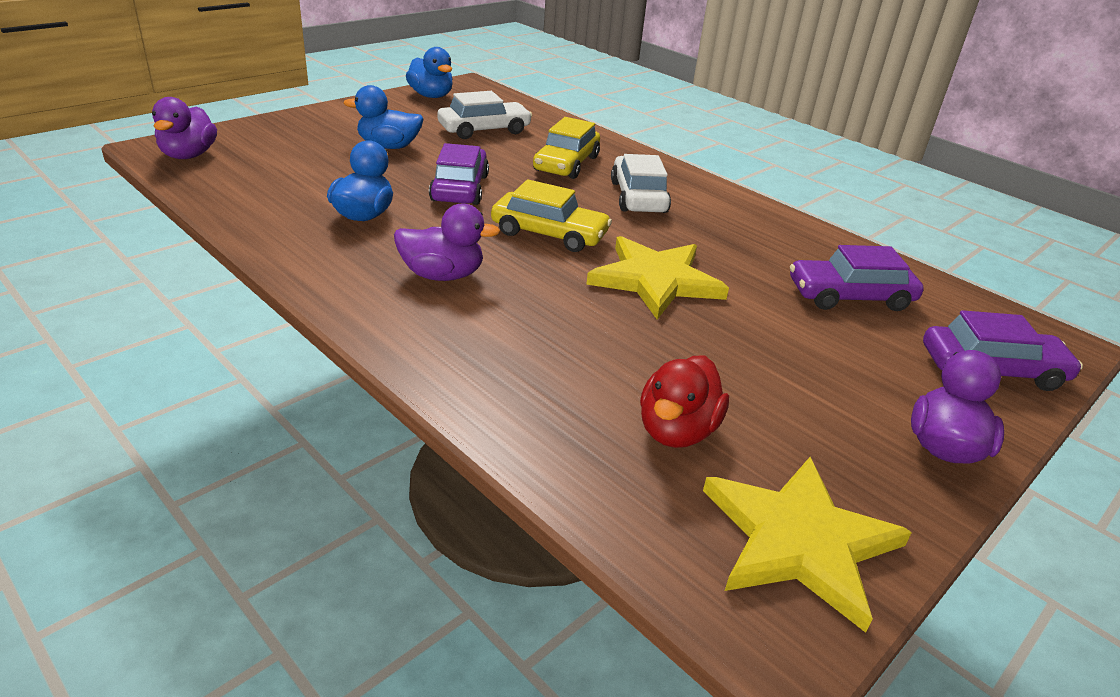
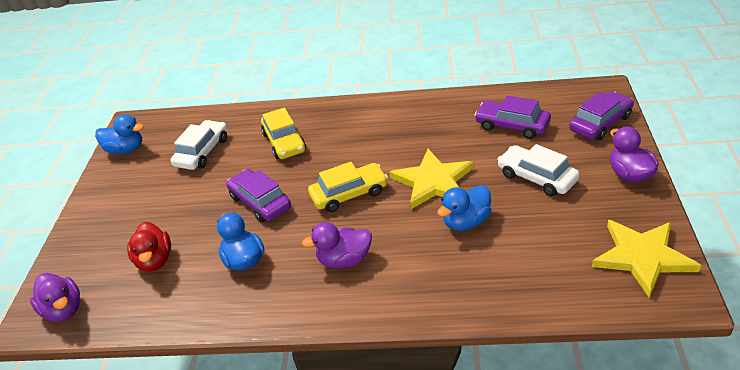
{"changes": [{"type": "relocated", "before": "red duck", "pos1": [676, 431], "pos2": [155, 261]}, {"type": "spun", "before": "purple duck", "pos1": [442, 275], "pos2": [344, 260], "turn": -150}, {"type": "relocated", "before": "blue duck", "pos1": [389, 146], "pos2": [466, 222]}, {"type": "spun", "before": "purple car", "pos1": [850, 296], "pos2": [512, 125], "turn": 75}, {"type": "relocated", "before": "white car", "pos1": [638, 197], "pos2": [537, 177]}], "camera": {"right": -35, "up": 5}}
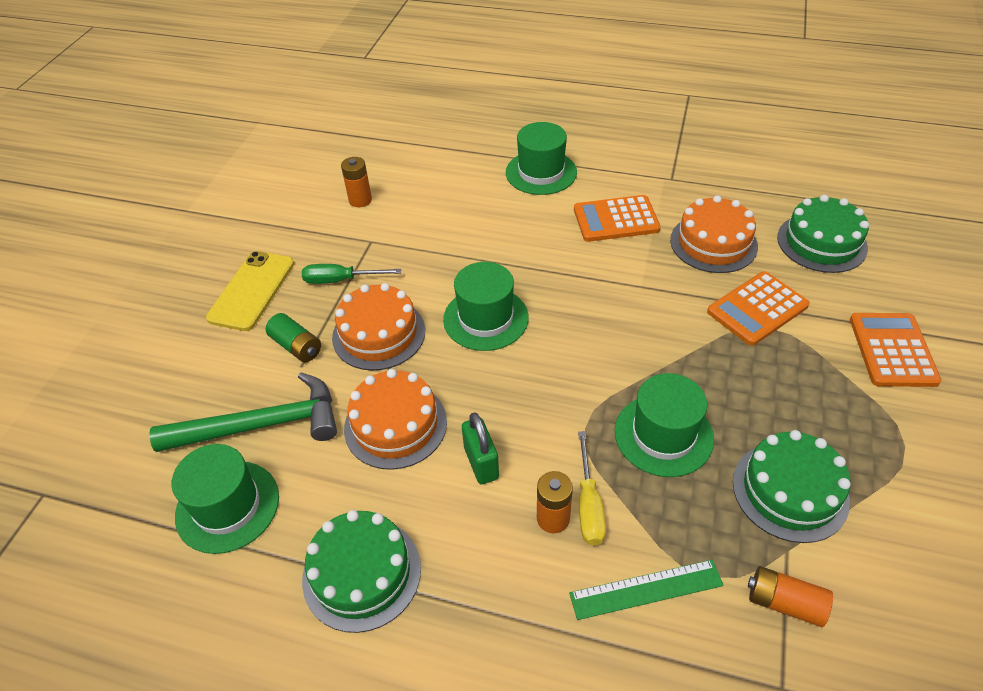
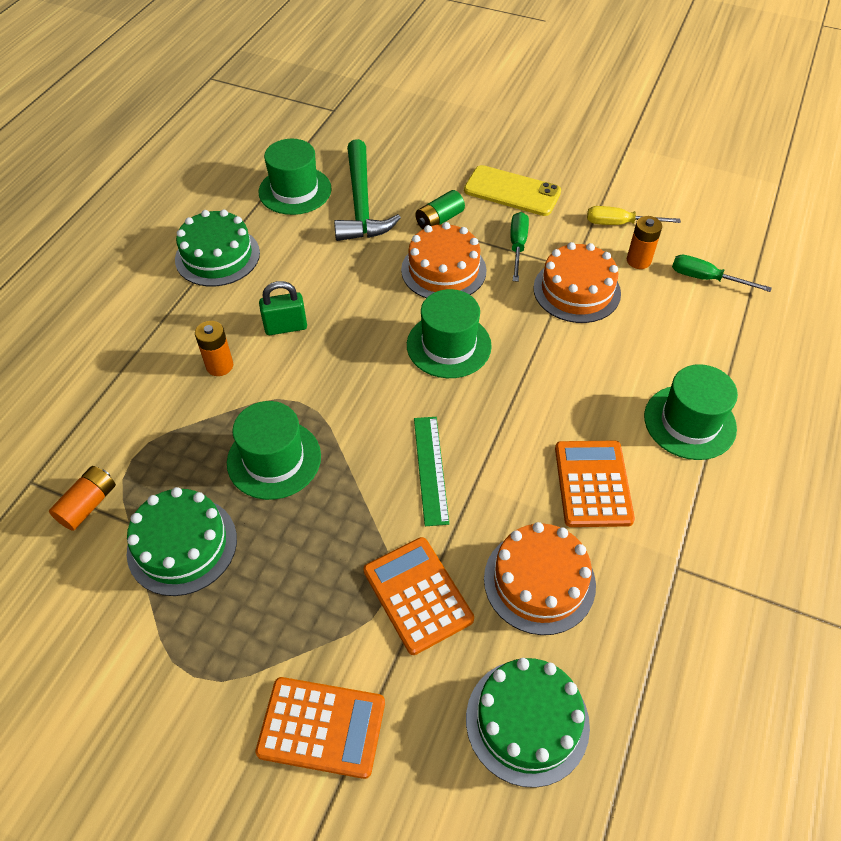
{"changes": [{"type": "relocated", "before": "green ruler", "pos1": [646, 589], "pos2": [431, 469]}, {"type": "relocated", "before": "orange cake", "pos1": [395, 425], "pos2": [576, 290]}, {"type": "relocated", "before": "yellow screwdriver", "pos1": [589, 505], "pos2": [619, 224]}, {"type": "appeared", "after": "green screwdriver", "pos2": [706, 279]}], "camera": {"right": 95, "up": 5}}
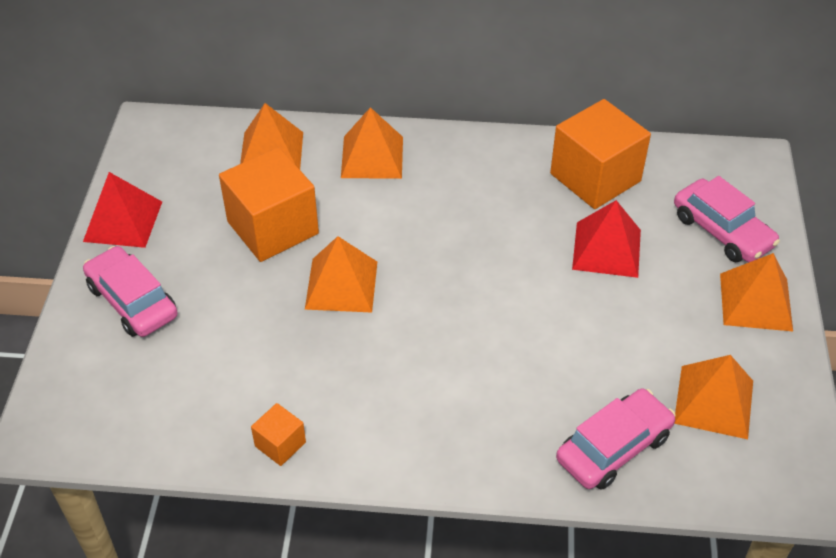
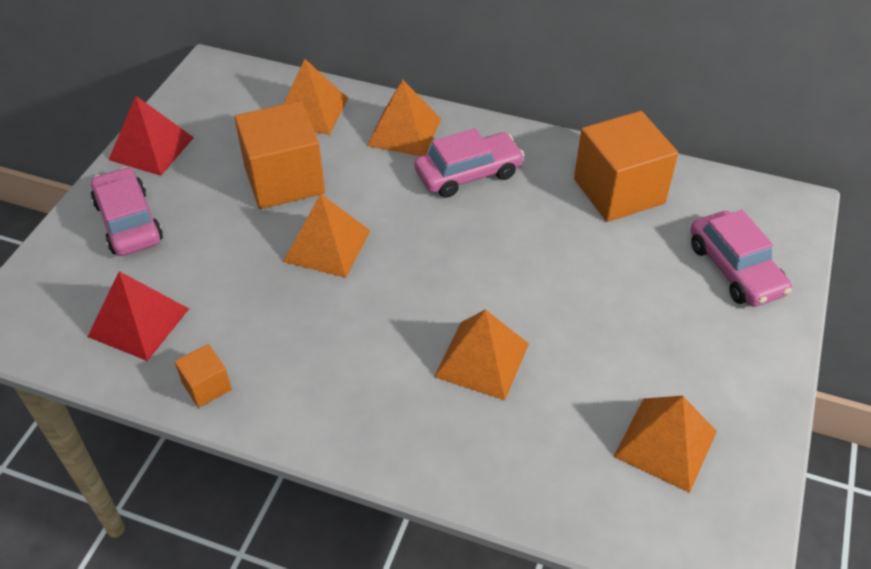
{"changes": [{"type": "relocated", "before": "red pyramid", "pos1": [606, 249], "pos2": [138, 322]}, {"type": "relocated", "before": "pink car", "pos1": [613, 448], "pos2": [468, 174]}, {"type": "relocated", "before": "orange pyramid", "pos1": [755, 302], "pos2": [482, 360]}], "camera": {"right": 15, "up": 0}}
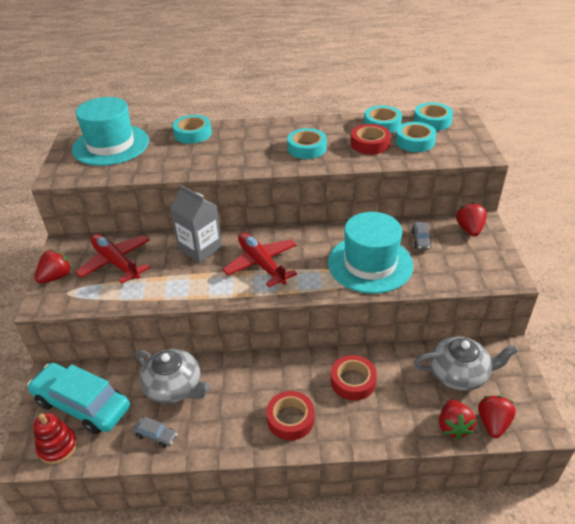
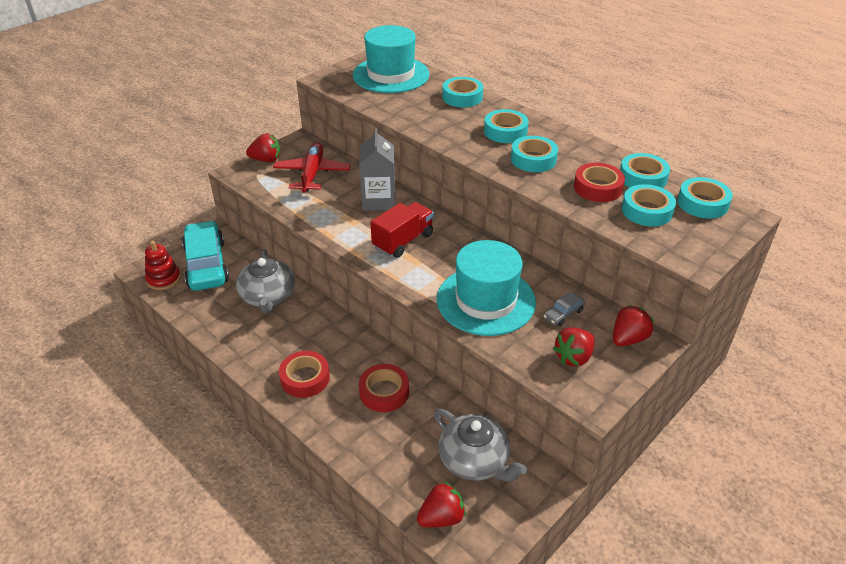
{"changes": [{"type": "exchanged", "before": "red plane", "after": "red truck", "pos1": [261, 264], "pos2": [403, 241]}, {"type": "appeared", "after": "turquoise tape", "pos2": [505, 131]}, {"type": "relocated", "before": "red strawberry", "pos1": [453, 426], "pos2": [573, 357]}, {"type": "missing", "before": "grey car", "pos1": [156, 435]}], "camera": {"right": 45, "up": 0}}
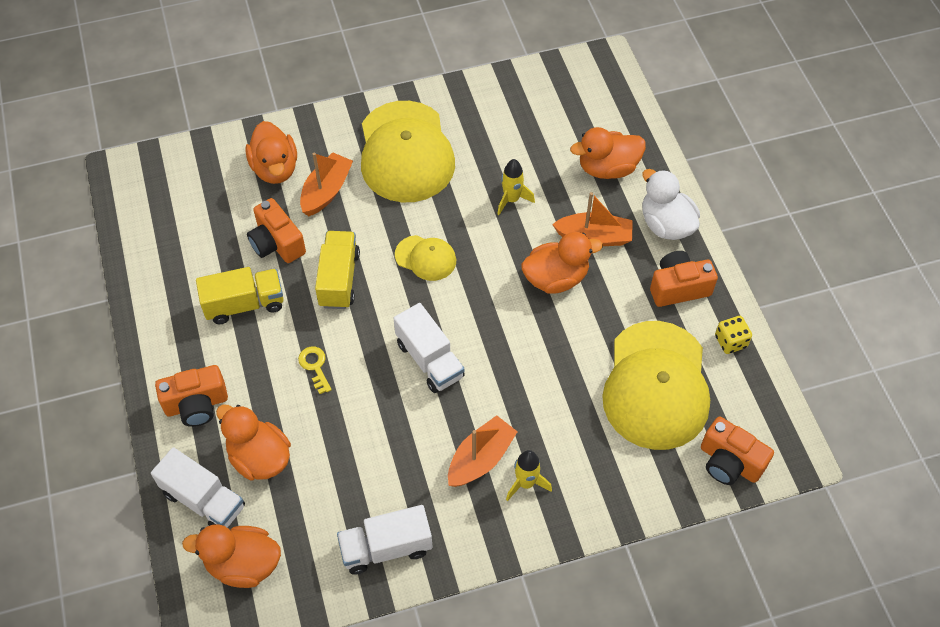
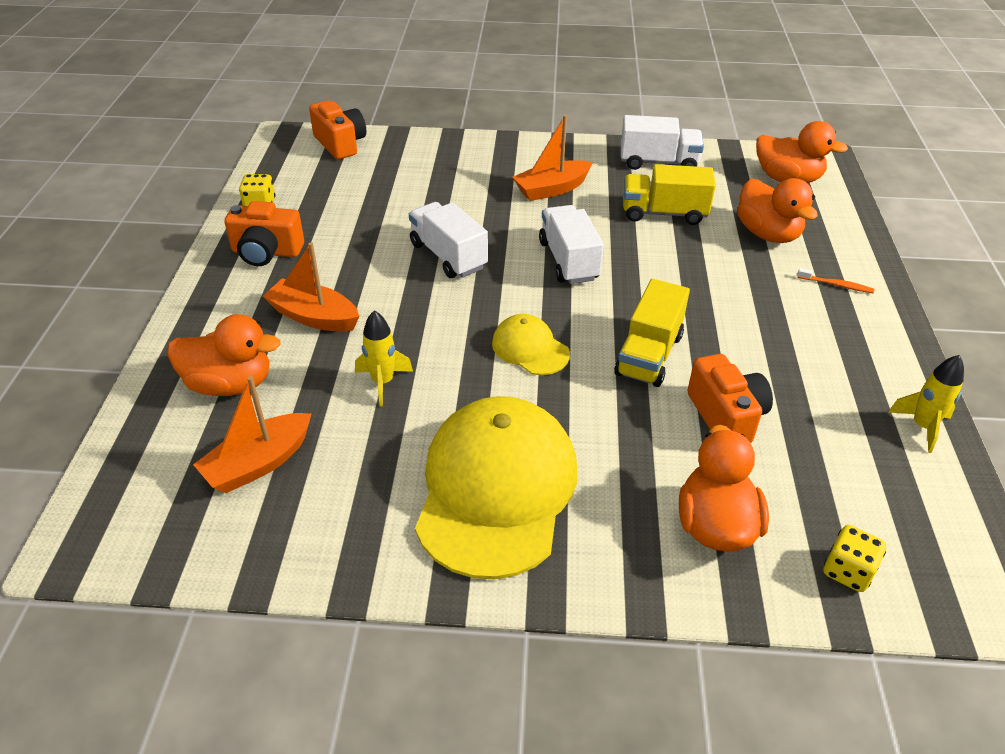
{"changes": [{"type": "relocated", "before": "orange boat", "pos1": [326, 191], "pos2": [258, 463]}, {"type": "relocated", "before": "white truck", "pos1": [204, 500], "pos2": [448, 256]}, {"type": "relocated", "before": "yellow truck", "pos1": [244, 304], "pos2": [664, 213]}, {"type": "exchanged", "before": "orange camera", "after": "orange toothbrush", "pos1": [196, 405], "pos2": [836, 285]}, {"type": "appeared", "after": "yellow dice", "pos2": [847, 571]}, {"type": "relocated", "before": "yellow rocket", "pos1": [526, 483], "pos2": [922, 426]}, {"type": "missing", "before": "yellow key", "pos1": [315, 366]}, {"type": "missing", "before": "orange duck", "pos1": [556, 278]}, {"type": "missing", "before": "yellow cap", "pos1": [656, 385]}, {"type": "missing", "before": "white duck", "pos1": [666, 225]}], "camera": {"right": -160, "up": -15}}
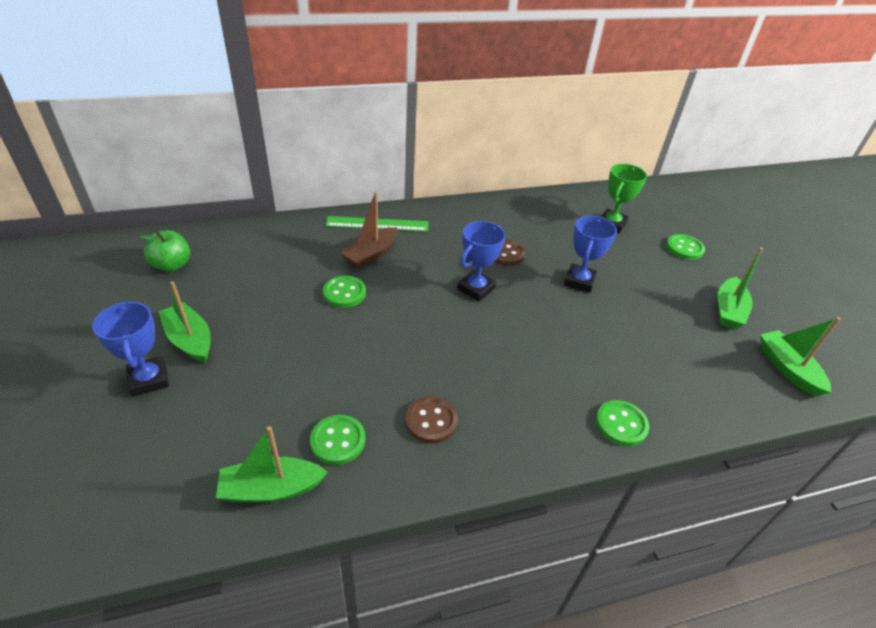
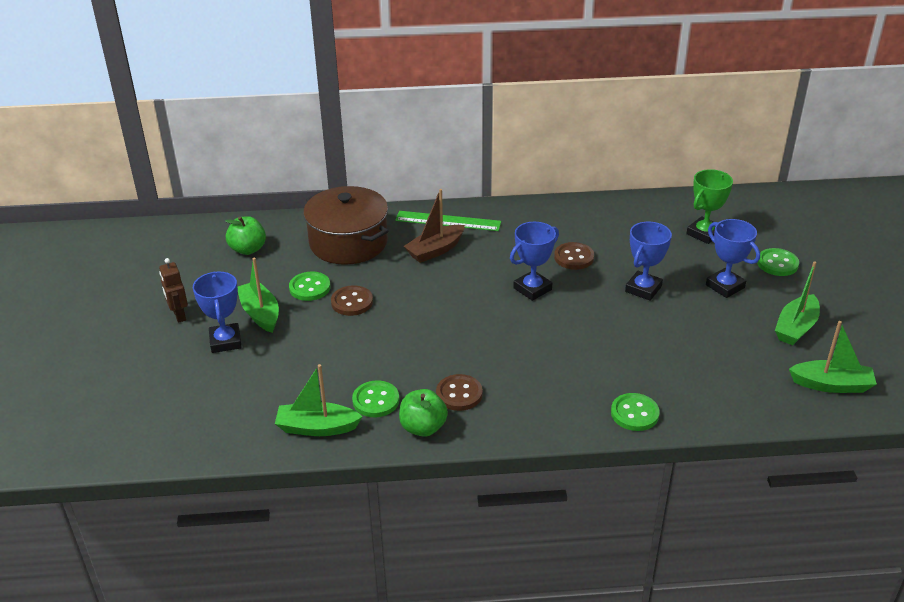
{"changes": [{"type": "appeared", "after": "brown robot", "pos2": [179, 315]}, {"type": "relocated", "before": "green button", "pos1": [344, 293], "pos2": [310, 288]}, {"type": "appeared", "after": "brown pot", "pos2": [348, 242]}, {"type": "appeared", "after": "brown button", "pos2": [352, 302]}, {"type": "appeared", "after": "green apple", "pos2": [423, 427]}, {"type": "appeared", "after": "blue trophy", "pos2": [725, 286]}, {"type": "spun", "before": "green boat", "pos1": [787, 369], "pos2": [831, 385], "turn": 105}], "camera": {"right": 15, "up": -5}}
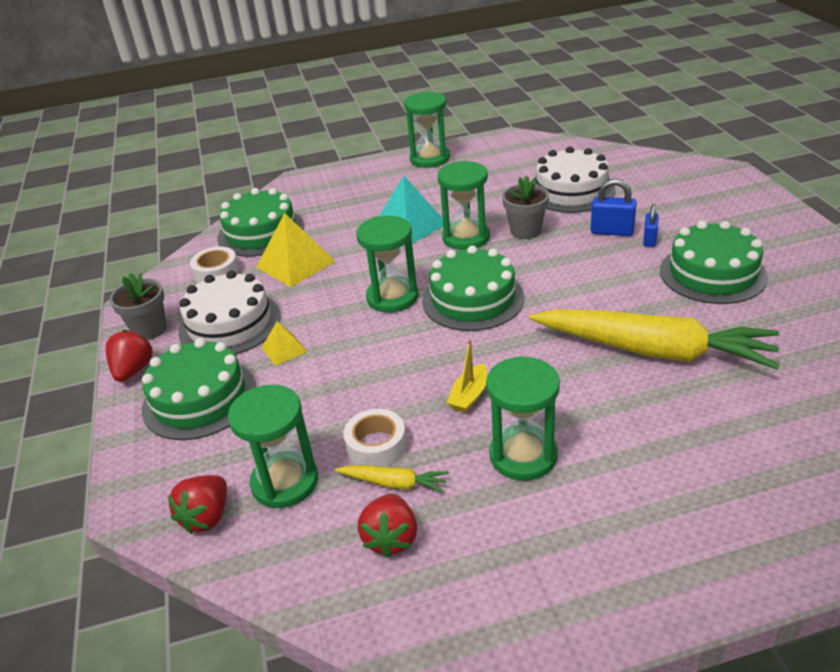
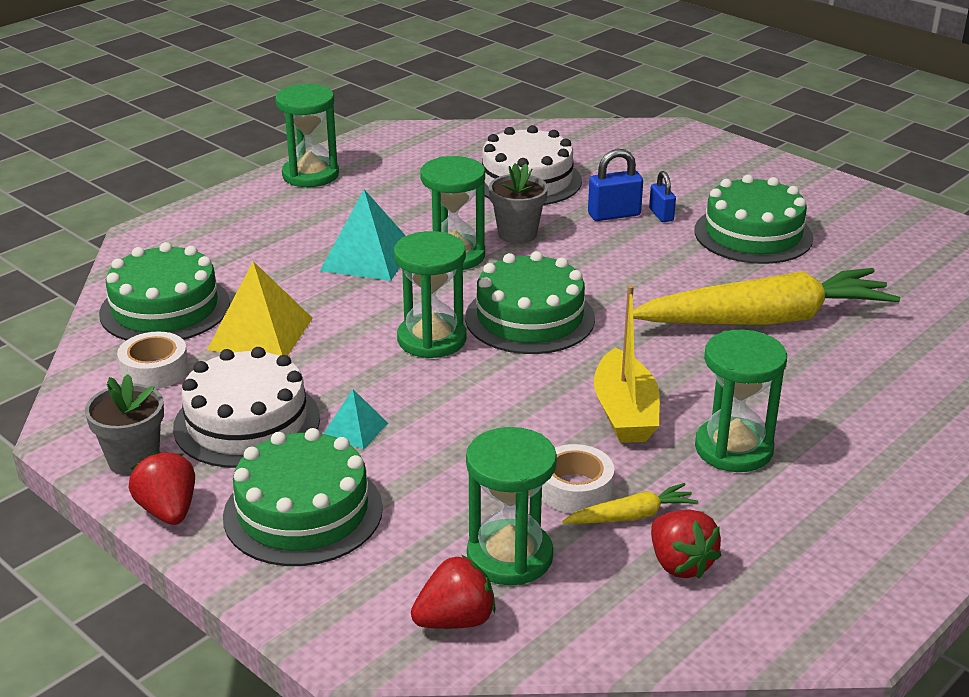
{"changes": [{"type": "colour", "before": "yellow pyramid", "after": "turquoise pyramid", "pos1": [284, 349], "pos2": [355, 429]}, {"type": "spun", "before": "red strawberry", "pos1": [207, 517], "pos2": [455, 620], "turn": -105}, {"type": "size", "before": "yellow boat", "pos1": [469, 396], "pos2": [625, 412], "scale": 1.7}], "camera": {"right": -35, "up": -5}}
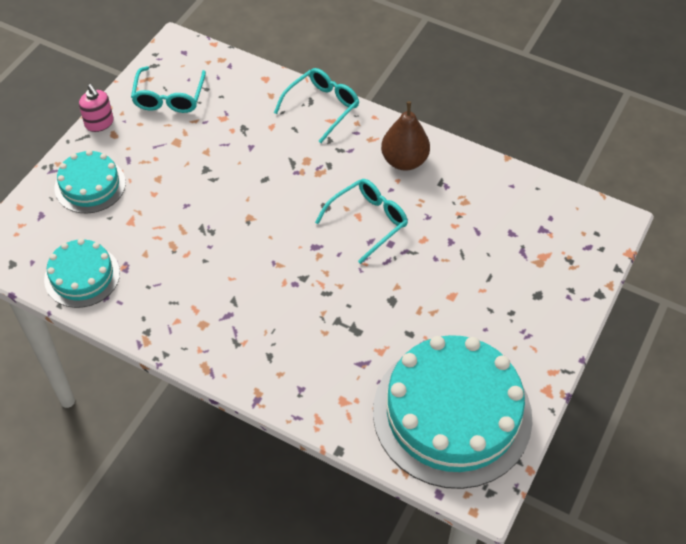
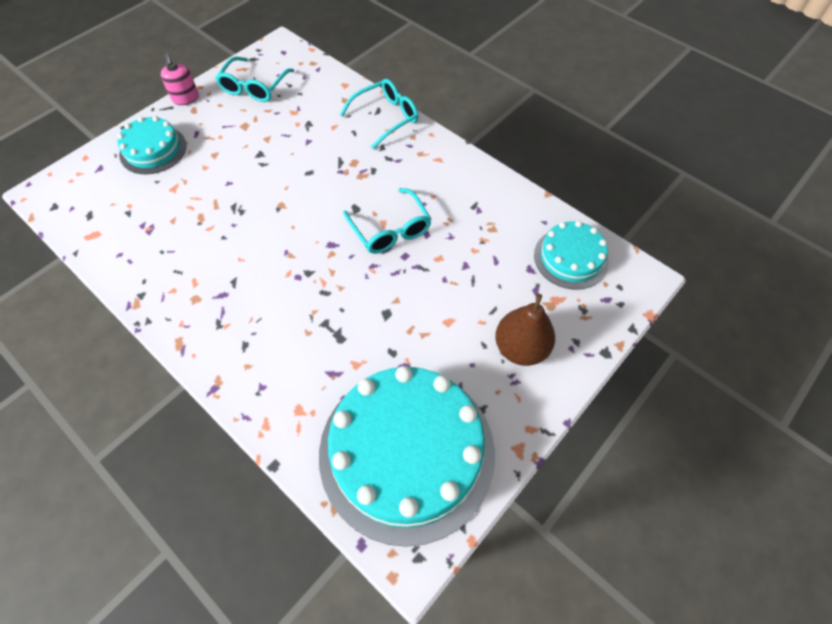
{"changes": [{"type": "spun", "before": "turquoise glasses", "pos1": [368, 221], "pos2": [390, 230], "turn": 90}, {"type": "relocated", "before": "brown pear", "pos1": [404, 161], "pos2": [520, 348]}, {"type": "relocated", "before": "turquoise cake", "pos1": [82, 276], "pos2": [570, 258]}], "camera": {"right": 15, "up": 5}}
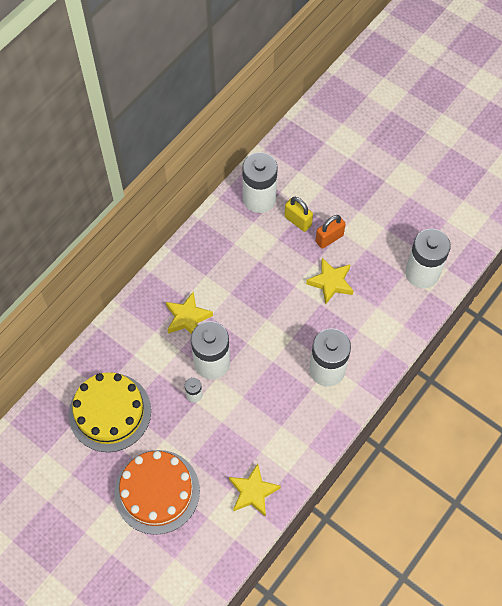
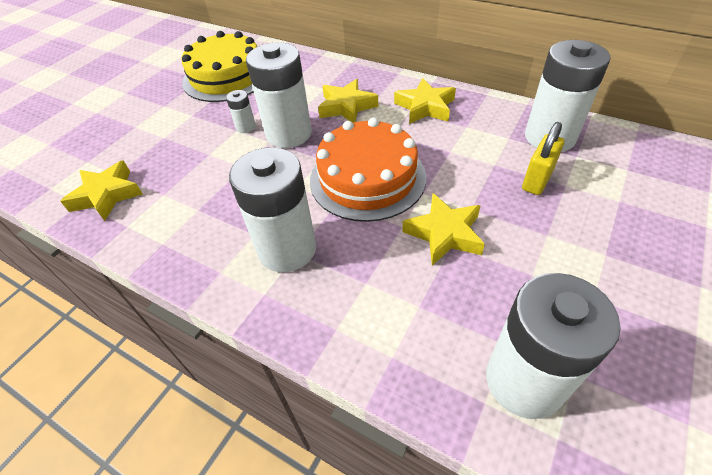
{"changes": [{"type": "relocated", "before": "orange cake", "pos1": [157, 491], "pos2": [367, 178]}, {"type": "appeared", "after": "yellow star", "pos2": [425, 107]}, {"type": "missing", "before": "orange padlock", "pos1": [329, 238]}], "camera": {"right": 85, "up": -15}}
